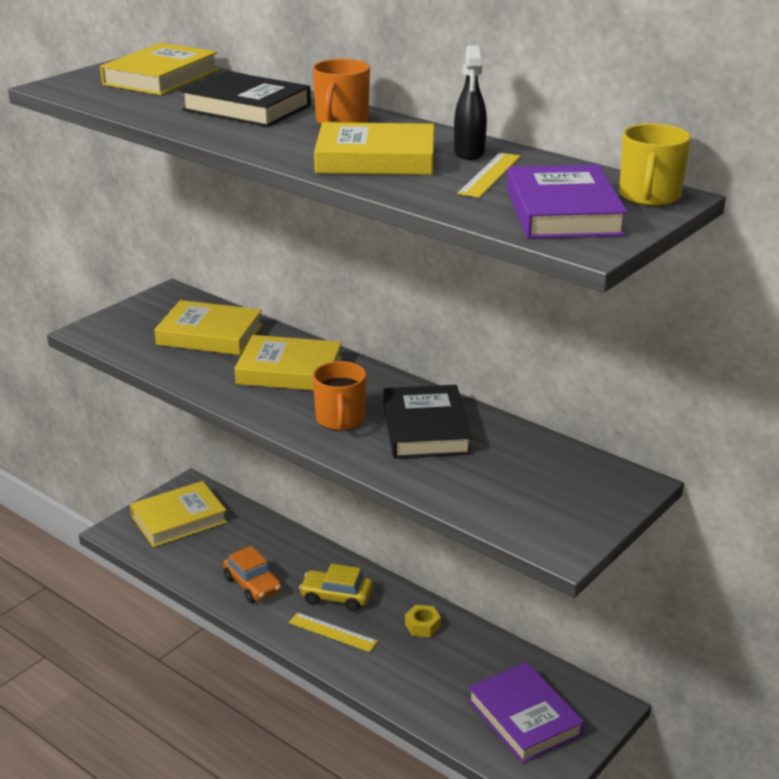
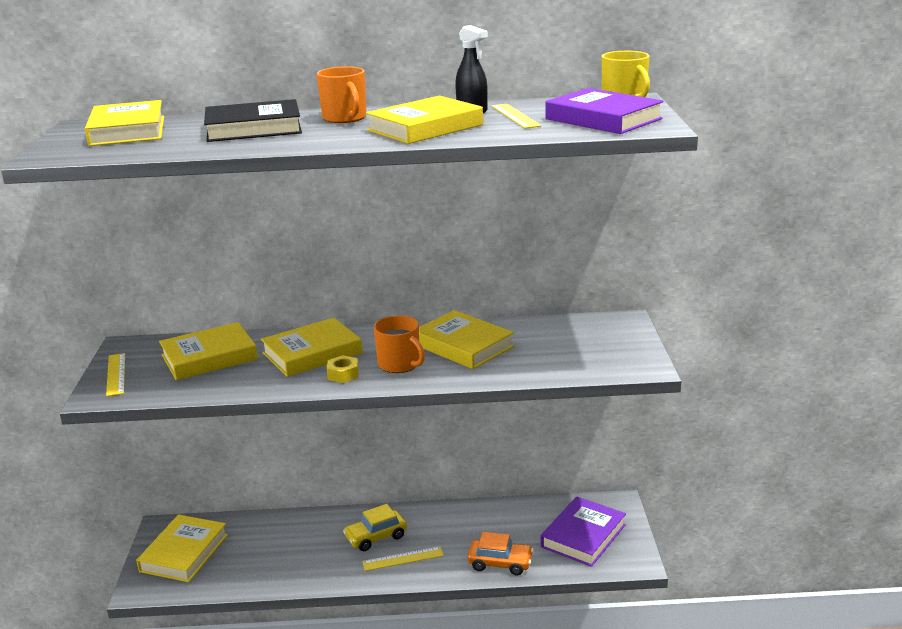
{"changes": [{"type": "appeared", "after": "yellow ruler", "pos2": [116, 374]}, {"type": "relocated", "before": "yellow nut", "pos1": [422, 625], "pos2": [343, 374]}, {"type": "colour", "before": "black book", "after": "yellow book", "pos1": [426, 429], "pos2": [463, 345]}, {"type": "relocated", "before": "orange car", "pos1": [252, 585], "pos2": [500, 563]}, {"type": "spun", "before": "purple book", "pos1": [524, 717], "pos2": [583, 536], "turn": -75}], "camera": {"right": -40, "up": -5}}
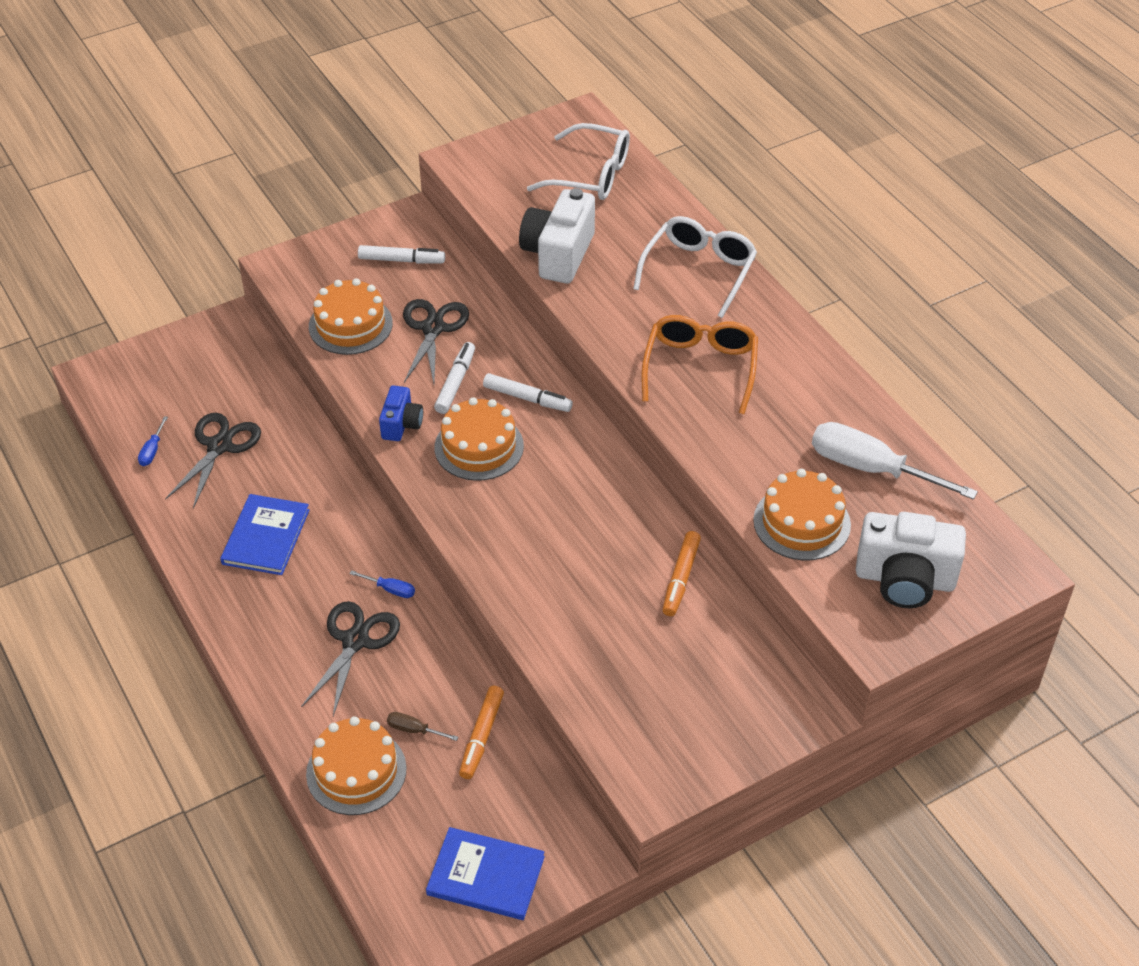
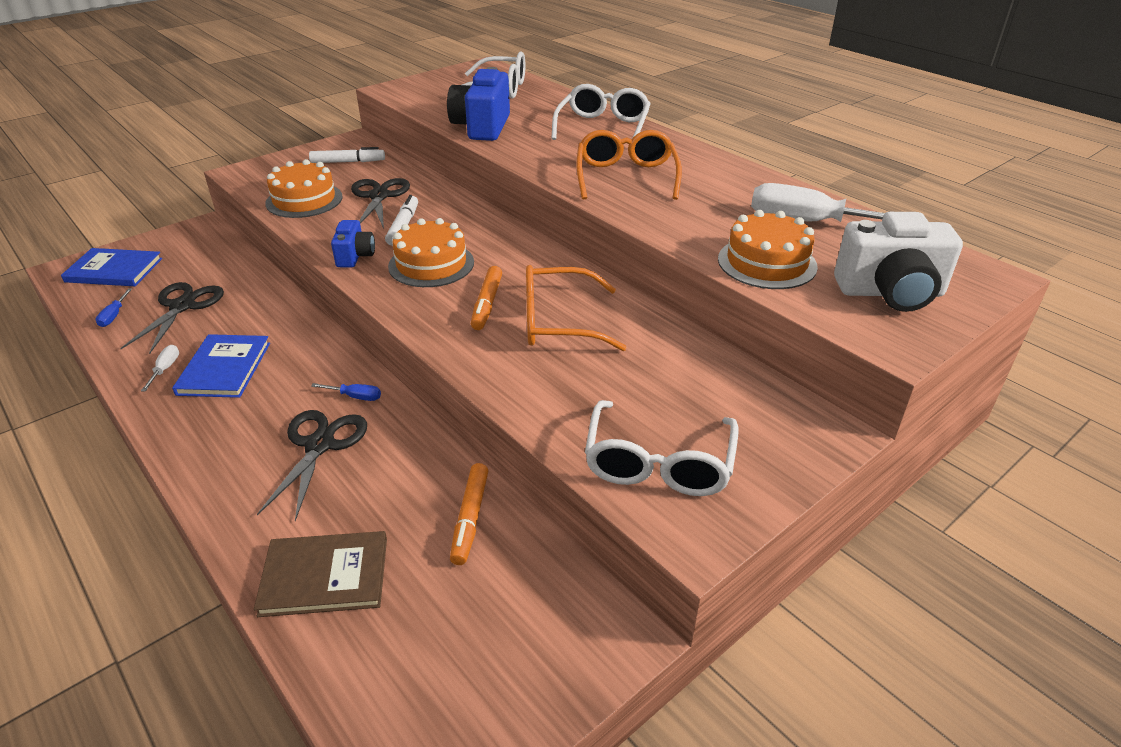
{"changes": [{"type": "relocated", "before": "blue book", "pos1": [485, 876], "pos2": [114, 270]}, {"type": "appeared", "after": "white screwdriver", "pos2": [165, 369]}, {"type": "exchanged", "before": "orange cake", "after": "brown book", "pos1": [356, 771], "pos2": [325, 576]}, {"type": "colour", "before": "white camera", "after": "blue camera", "pos1": [558, 254], "pos2": [482, 127]}, {"type": "relocated", "before": "orange marker", "pos1": [681, 578], "pos2": [487, 304]}, {"type": "appeared", "after": "orange glasses", "pos2": [558, 322]}, {"type": "appeared", "after": "white glasses", "pos2": [658, 464]}, {"type": "missing", "before": "brown screwdriver", "pos1": [414, 730]}, {"type": "missing", "before": "white marker", "pos1": [527, 398]}], "camera": {"right": -10, "up": -10}}
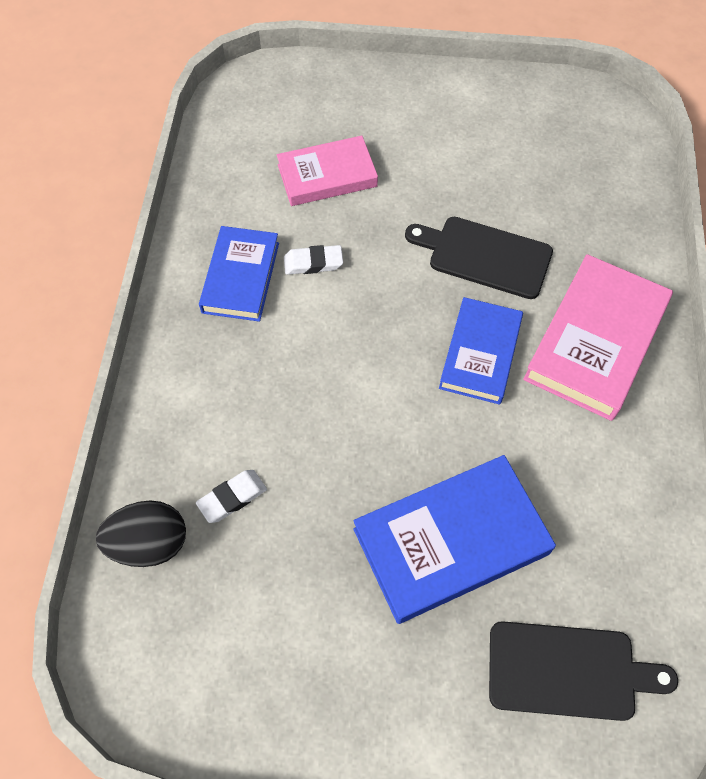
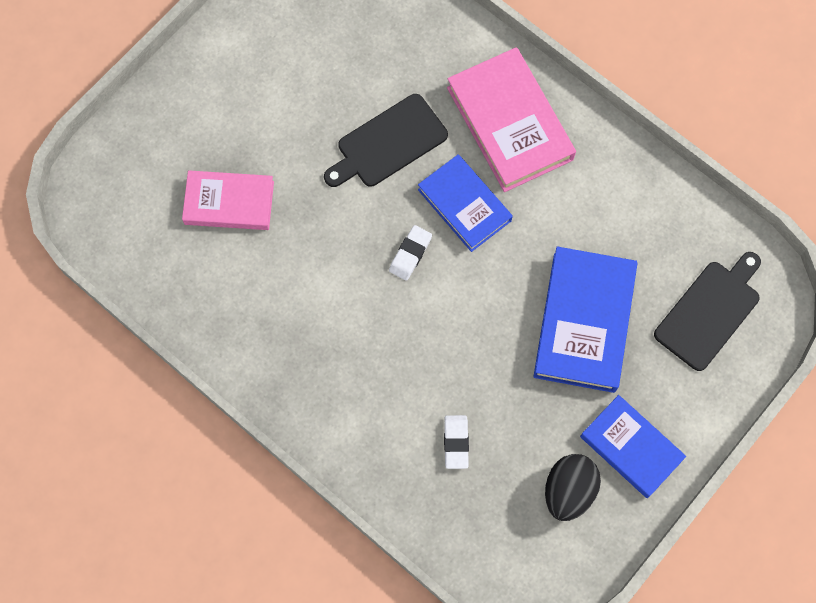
{"changes": [{"type": "spun", "before": "pink book", "pos1": [327, 176], "pos2": [229, 203], "turn": 75}, {"type": "relocated", "before": "white eraser", "pos1": [313, 263], "pos2": [410, 254]}, {"type": "relocated", "before": "black egg", "pos1": [149, 543], "pos2": [568, 491]}, {"type": "relocated", "before": "blue book", "pos1": [240, 277], "pos2": [631, 448]}], "camera": {"right": -55, "up": 10}}
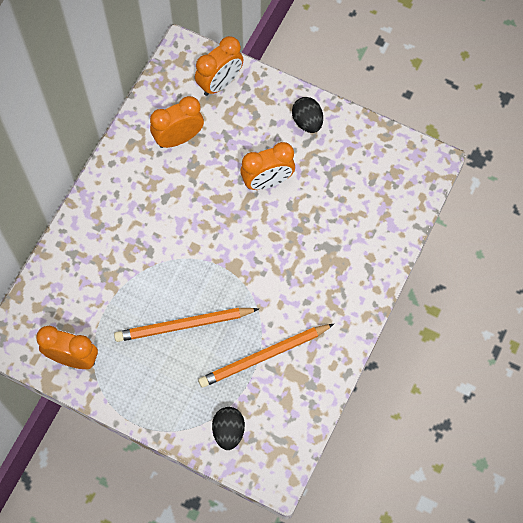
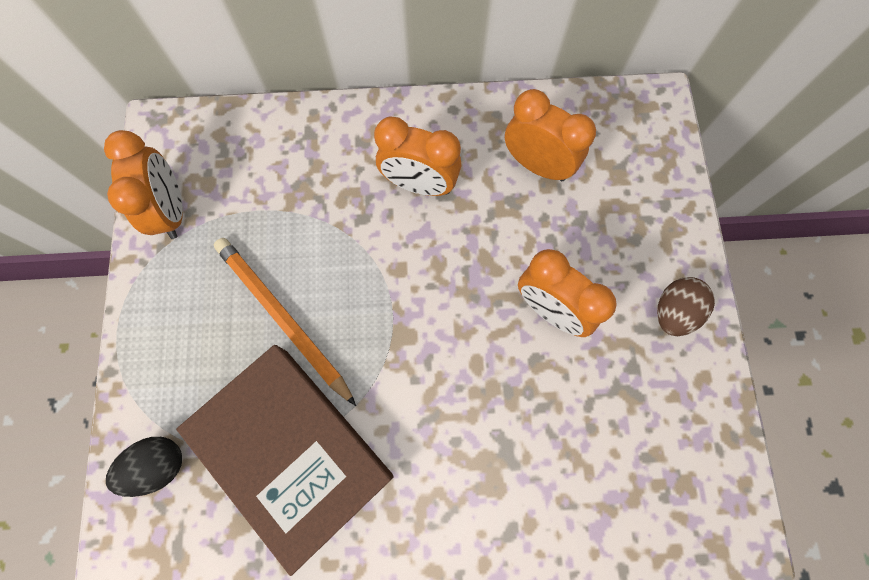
{"changes": [{"type": "exchanged", "before": "orange pencil", "after": "brown book", "pos1": [264, 356], "pos2": [293, 452]}, {"type": "relocated", "before": "orange clock", "pos1": [220, 83], "pos2": [419, 185]}, {"type": "colour", "before": "black egg", "after": "brown egg", "pos1": [307, 122], "pos2": [673, 312]}], "camera": {"right": 60, "up": 5}}
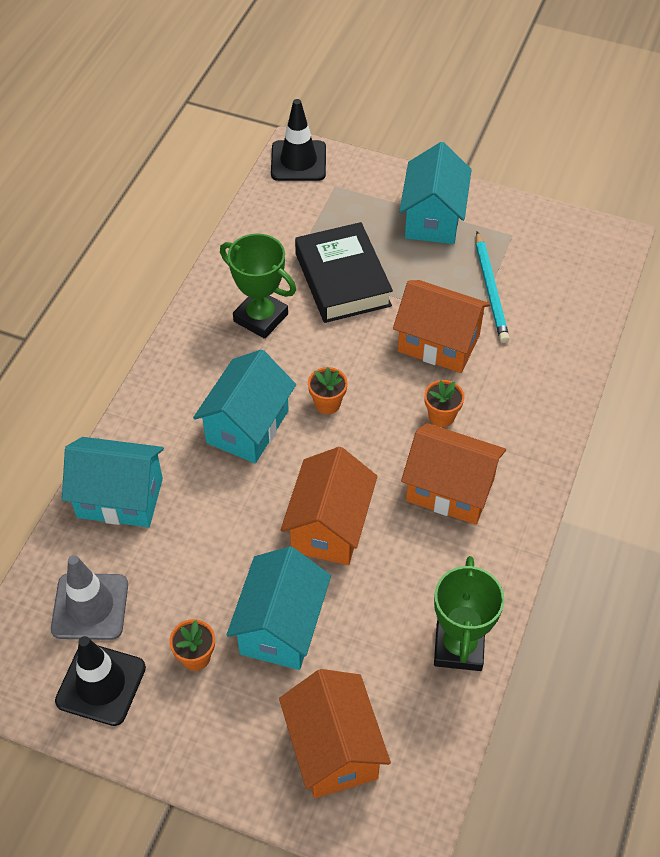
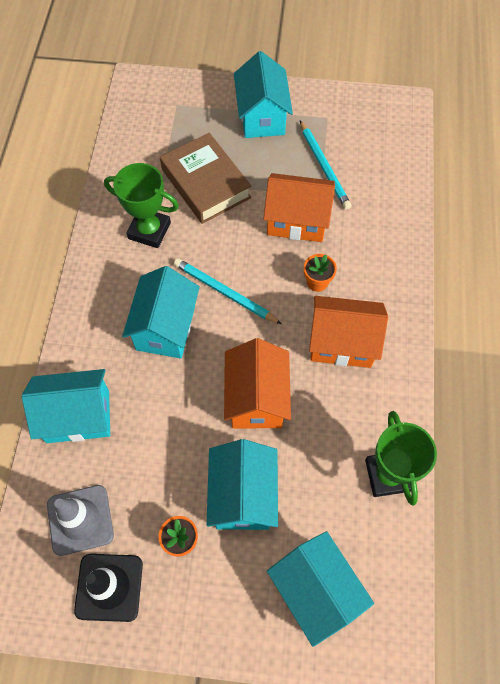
{"changes": [{"type": "colour", "before": "black book", "after": "brown book", "pos1": [342, 279], "pos2": [206, 183]}, {"type": "exchanged", "before": "orange flower pot", "after": "turquoise pencil", "pos1": [327, 403], "pos2": [224, 292]}, {"type": "colour", "before": "orange house", "after": "turquoise house", "pos1": [333, 749], "pos2": [315, 591]}, {"type": "missing", "before": "black traffic cone", "pos1": [298, 161]}], "camera": {"right": -15, "up": 10}}
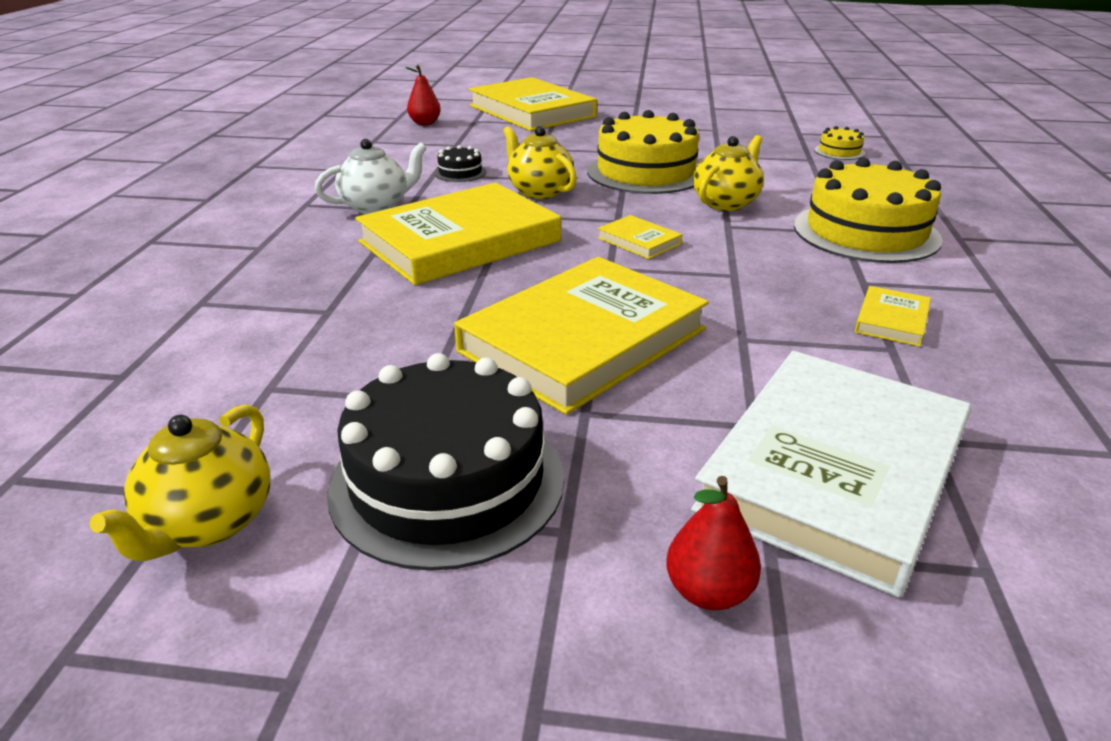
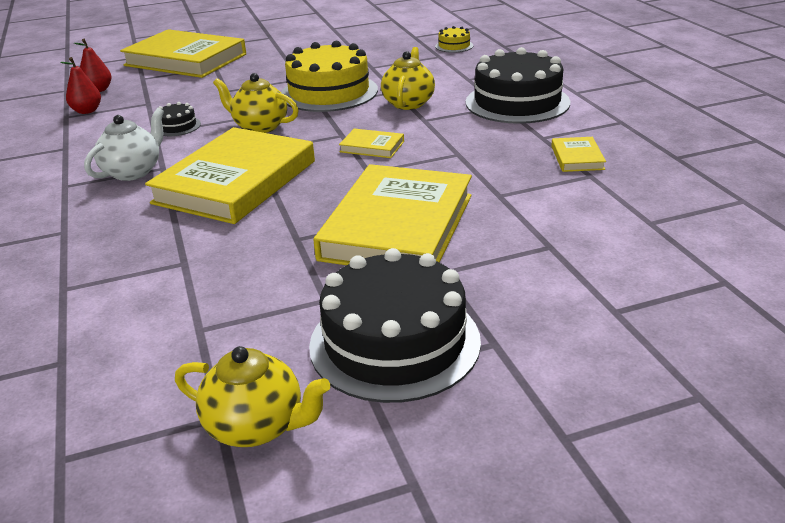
{"changes": [{"type": "relocated", "before": "red pear", "pos1": [708, 592], "pos2": [87, 111]}, {"type": "spun", "before": "yellow teapot", "pos1": [208, 523], "pos2": [257, 426], "turn": -60}, {"type": "colour", "before": "yellow cake", "after": "black cake", "pos1": [865, 232], "pos2": [517, 102]}, {"type": "missing", "before": "white book", "pos1": [834, 471]}], "camera": {"right": -25, "up": 0}}
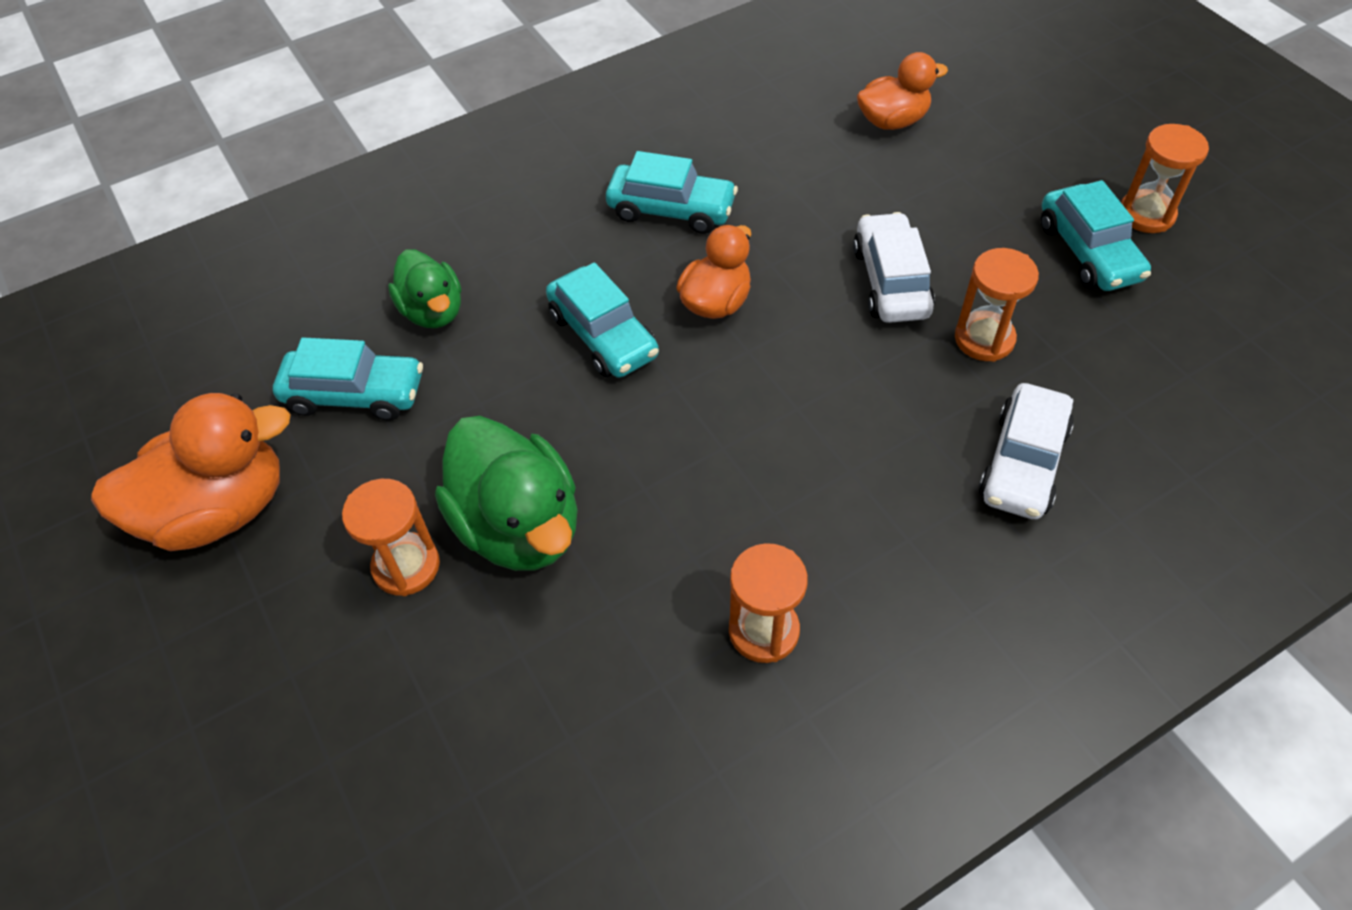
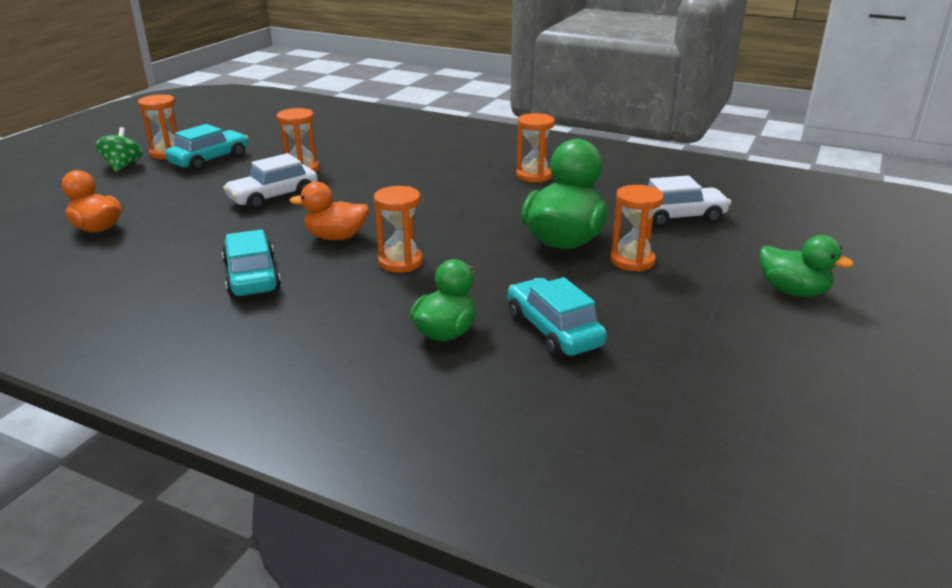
{"changes": [{"type": "appeared", "after": "green spinning top", "pos2": [123, 166]}, {"type": "exchanged", "before": "turquoise car", "after": "orange hourglass", "pos1": [603, 335], "pos2": [400, 262]}, {"type": "relocated", "before": "white car", "pos1": [1023, 463], "pos2": [678, 217]}, {"type": "appeared", "after": "green duck", "pos2": [793, 291]}, {"type": "missing", "before": "orange duck", "pos1": [219, 510]}], "camera": {"right": -125, "up": -25}}
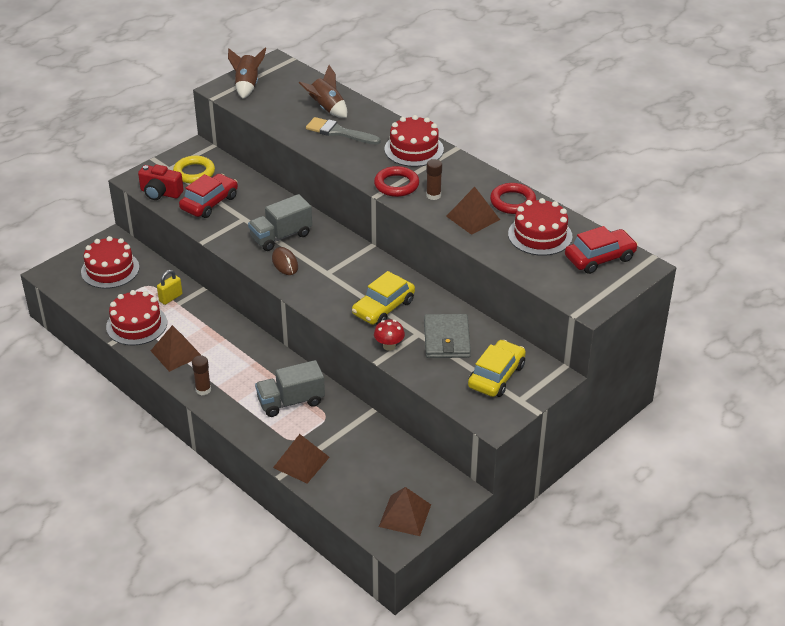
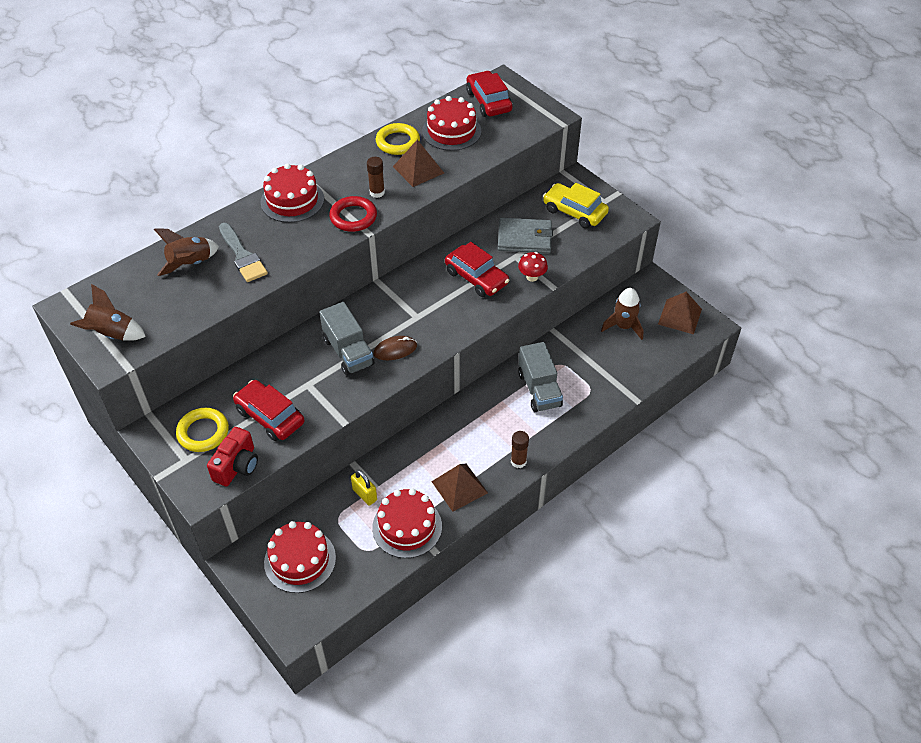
{"changes": [{"type": "spun", "before": "grey brush", "pos1": [338, 132], "pos2": [242, 256], "turn": -60}, {"type": "colour", "before": "red ring", "after": "yellow ring", "pos1": [512, 202], "pos2": [398, 142]}, {"type": "colour", "before": "yellow car", "after": "red car", "pos1": [383, 308], "pos2": [476, 277]}, {"type": "appeared", "after": "brown rocket", "pos2": [623, 326]}, {"type": "missing", "before": "brown pyramid", "pos1": [301, 462]}], "camera": {"right": -85, "up": 10}}
